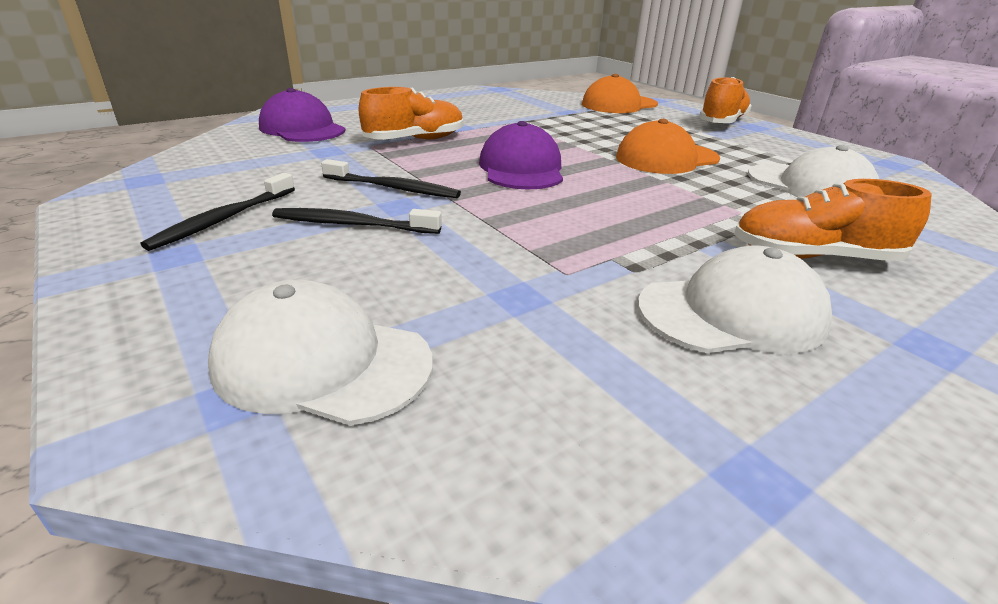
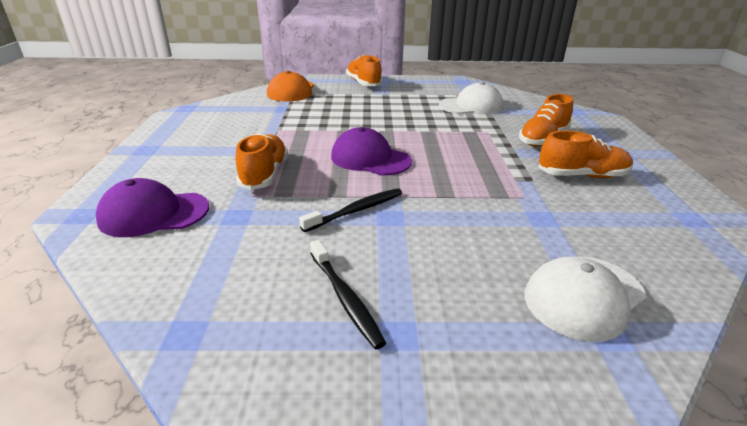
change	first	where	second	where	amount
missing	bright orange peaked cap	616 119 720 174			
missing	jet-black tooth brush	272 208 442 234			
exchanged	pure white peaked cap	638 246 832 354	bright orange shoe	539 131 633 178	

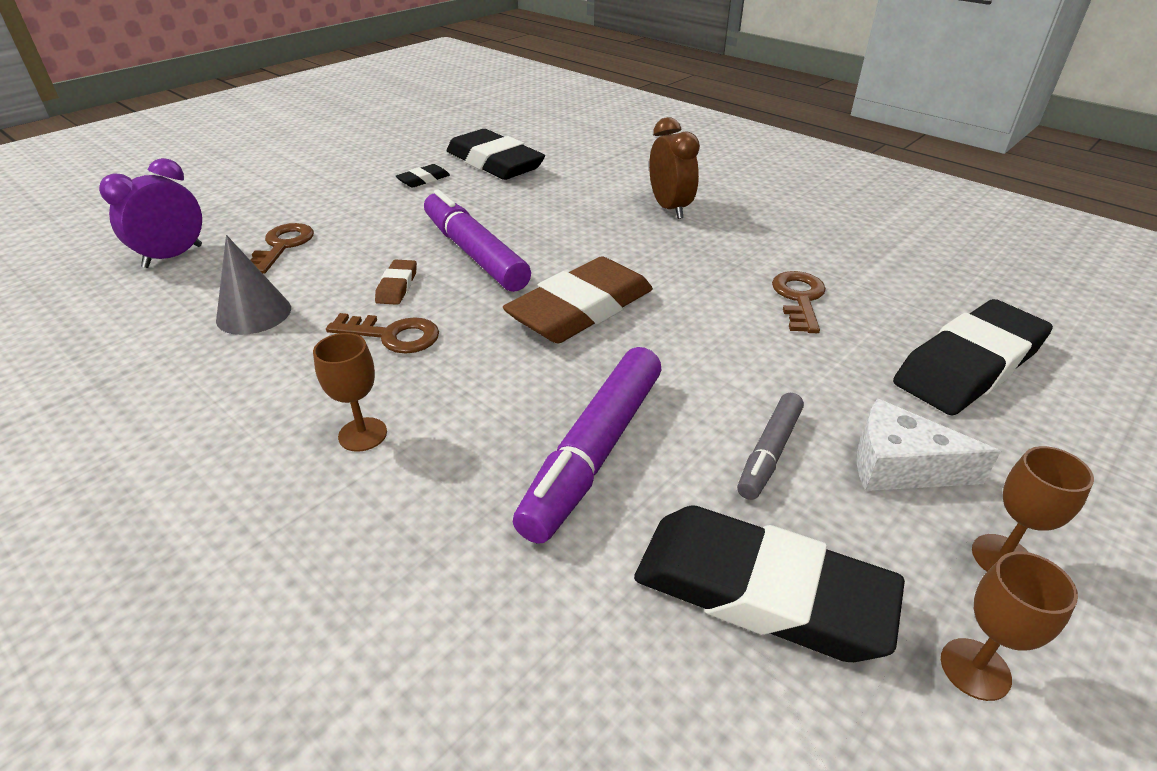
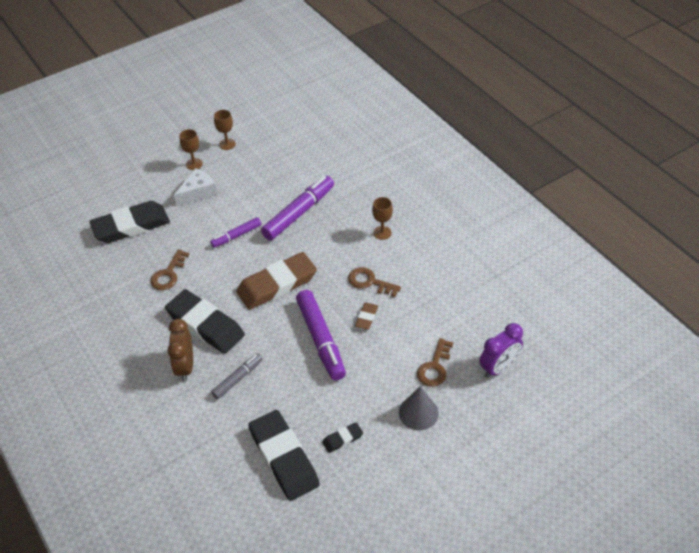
change	first	where	second	where	amount
relocated	ash-grey cone shape	216 235 291 335		399 386 439 430	
relocated	ash-grey felt pen	737 393 804 500		211 353 263 399	
spun	pure white cheese	857 399 1001 491		174 168 217 206	75 degrees counterclockwise
relocated	jet-black eraser	634 505 905 662		165 289 245 354	
appeared			violet felt pen	210 217 262 248	

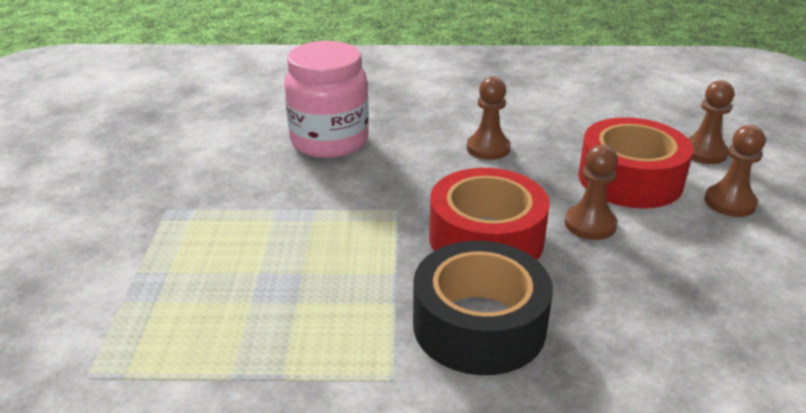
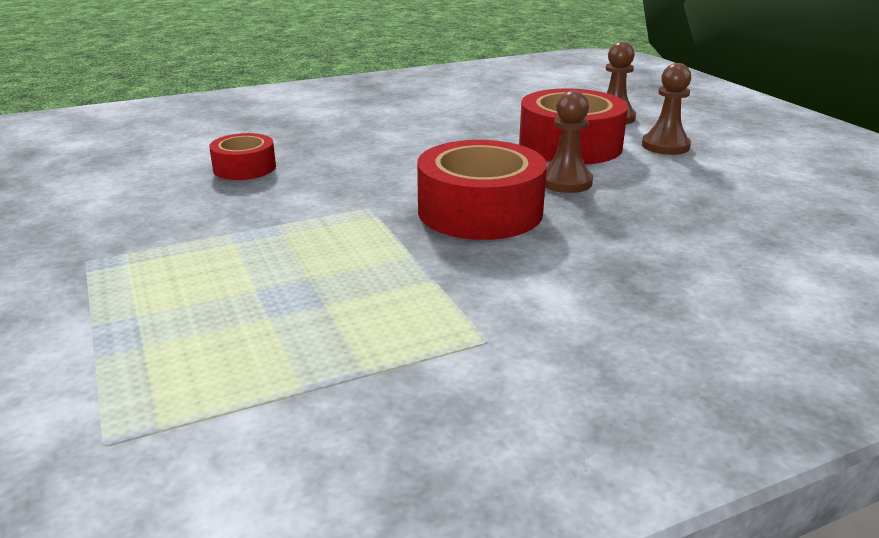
change	first	where	second	where	amount
exchanged	rosy preserve jar	284 41 369 158	scarlet sticky tape	209 133 276 180	
missing	russet pawn	467 77 511 160			
missing	jet-black sticky tape	413 241 553 375			

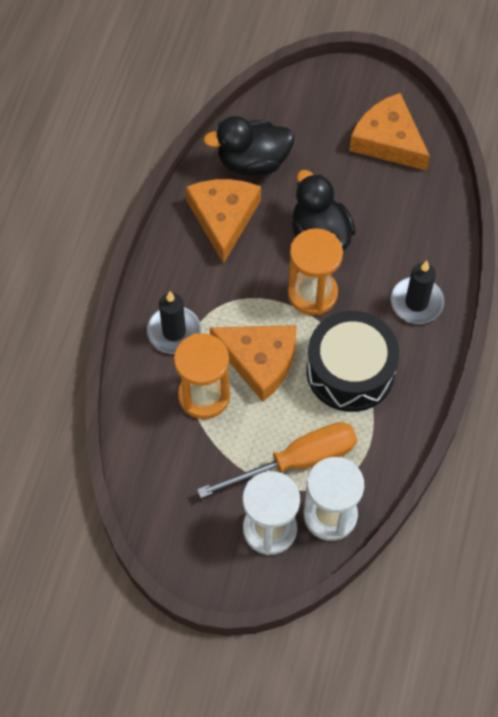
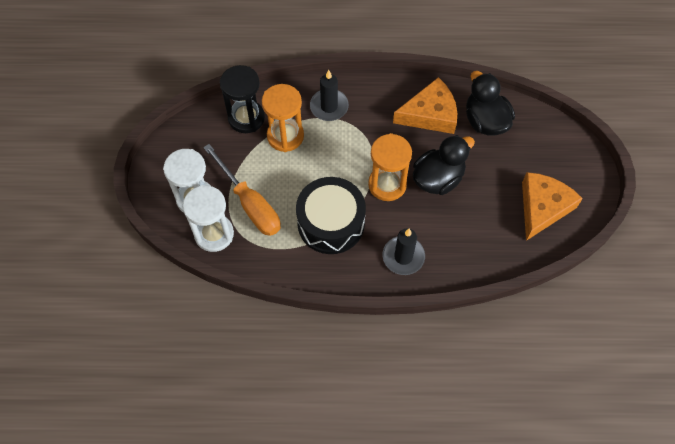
change	first	where	second	where	amount
missing	bright orange cheese	210 325 297 402			
appeared			jet-black sandglass	220 65 265 133	

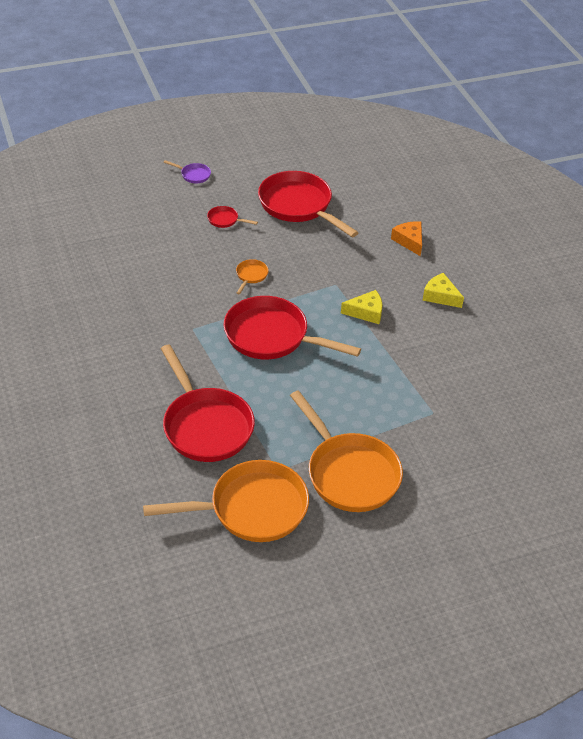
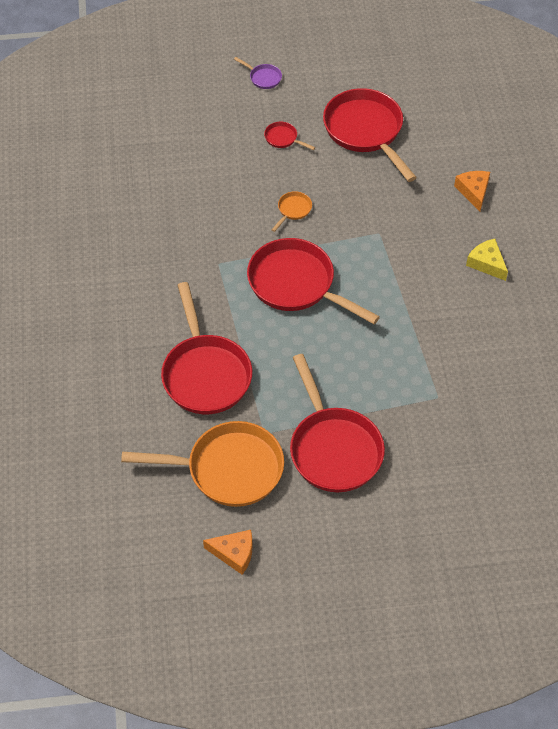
change	first	where	second	where	amount
missing	golden cheese	341 290 382 324			
colour	bright orange skillet	290 390 403 512	scarlet skillet	290 354 385 492	
appeared			bright orange cheese	203 530 253 575	

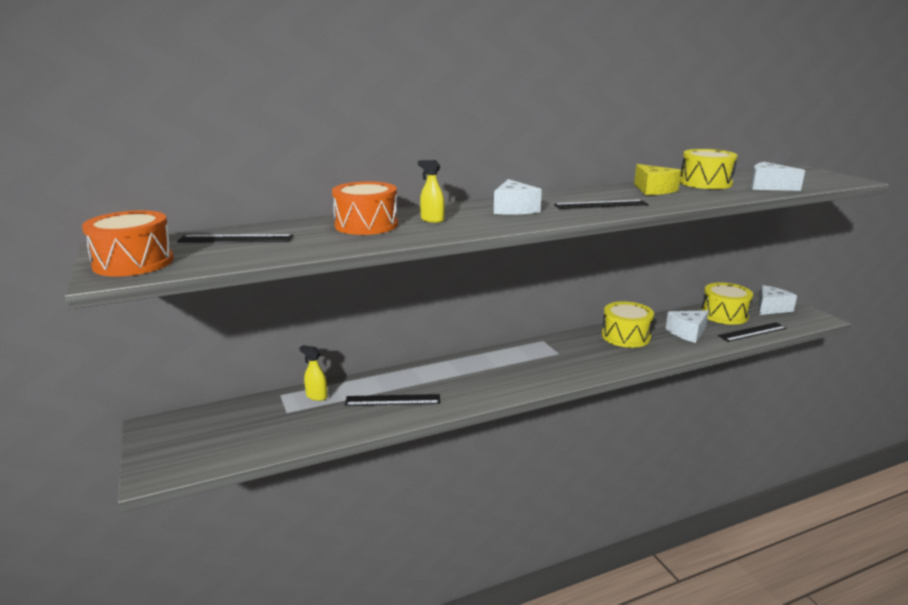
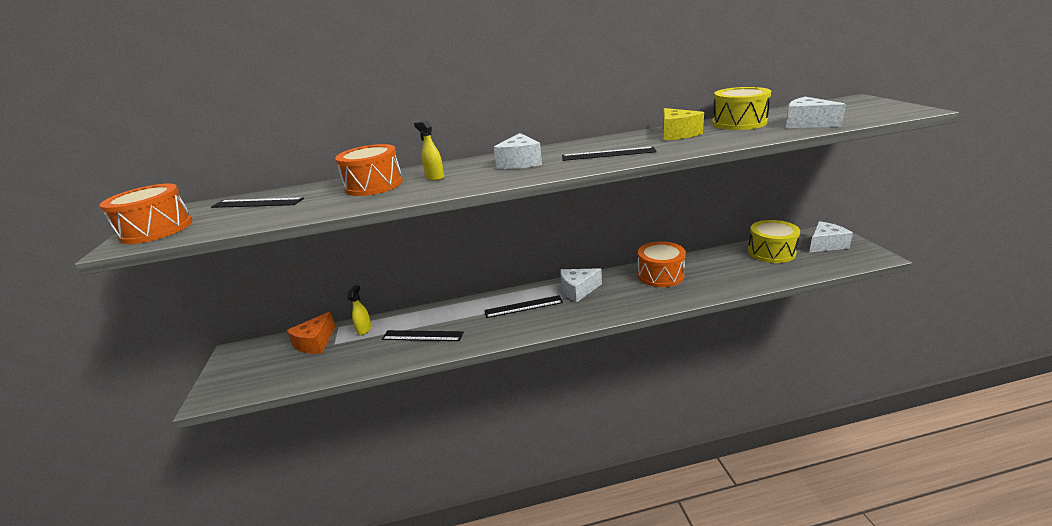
change	first	where	second	where	amount
colour	golden snare drum	602 301 654 348	bright orange snare drum	638 241 686 287	
relocated	pure white cheese	666 310 709 343		560 268 602 303	
relocated	jet-black measuring stick	718 322 787 342		484 295 563 318	
spun	golden sprayer	299 345 328 401		347 285 372 335	60 degrees clockwise
appeared			bright orange cheese	286 312 336 354	

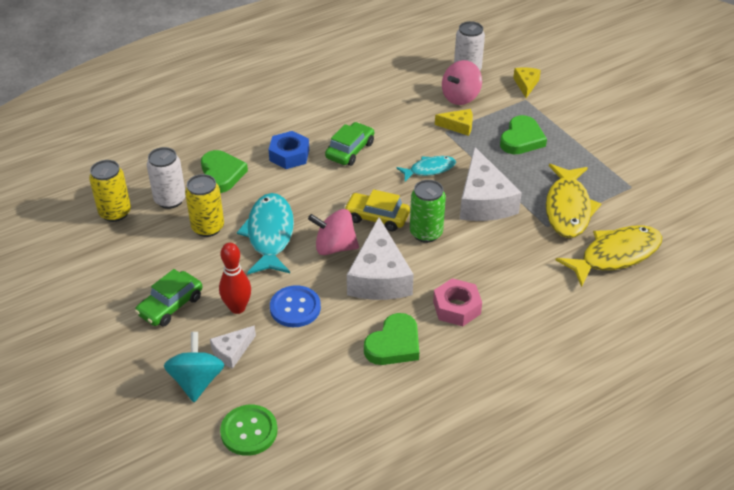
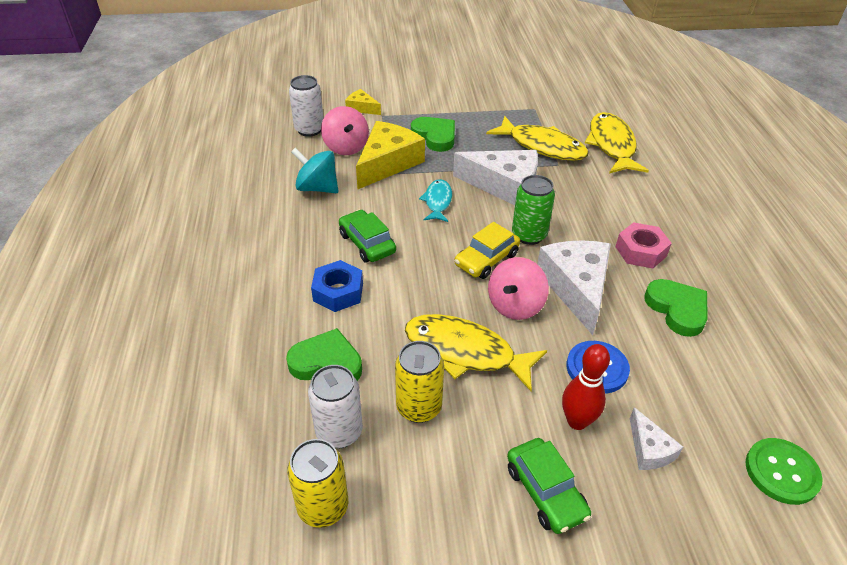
change	first	where	second	where	amount
size	golden cheese	435 109 473 136		356 121 425 189	x2.01
colour	teal toy fish	237 193 294 275	golden toy fish	405 314 547 391	
spun	pure white cheese	347 217 414 300		537 240 611 335	120 degrees counterclockwise
relocated	teal whirligig	164 332 224 402		291 148 338 193	

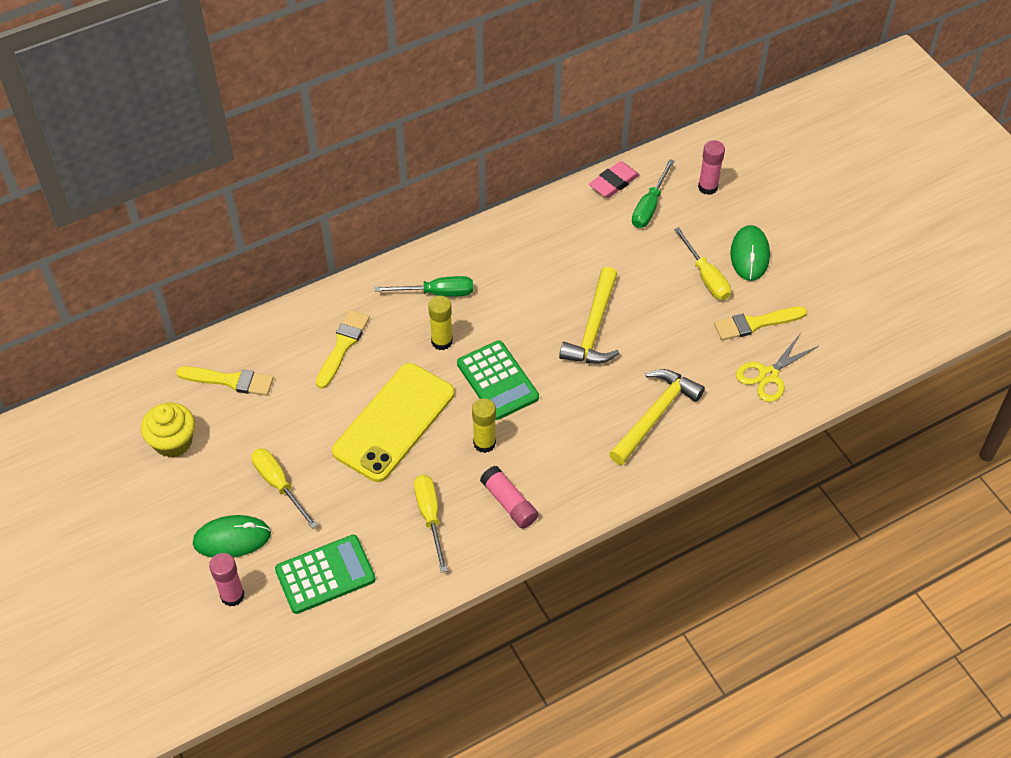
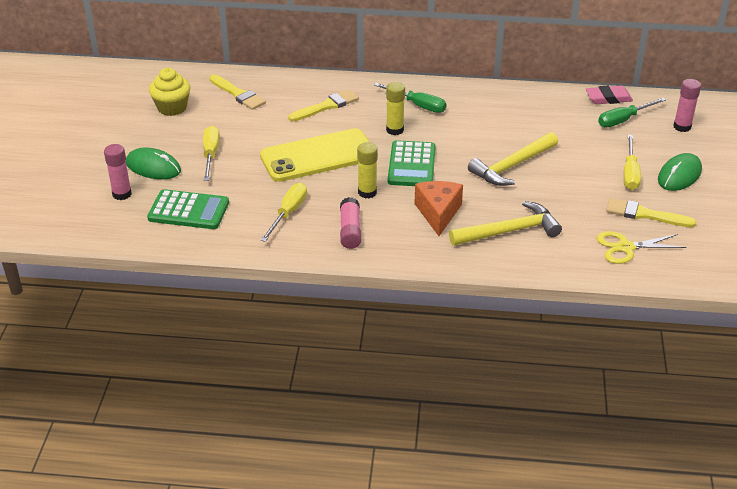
change	first	where	second	where	amount
appeared			bright orange cheese	414 181 463 236	

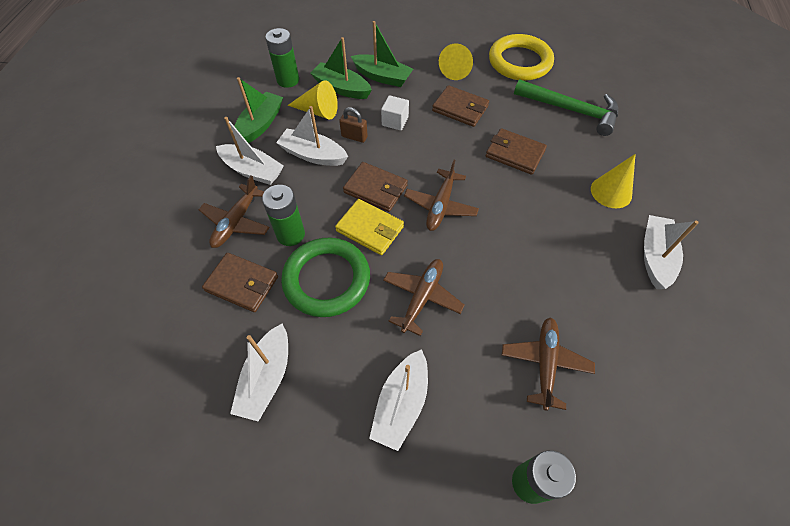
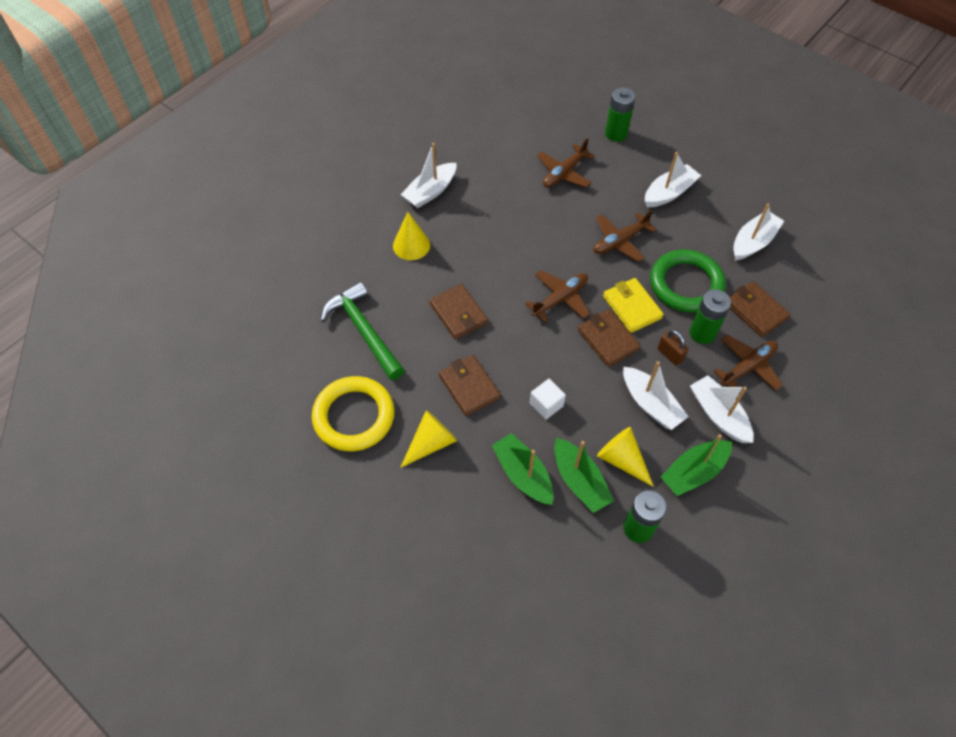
change	first	where	second	where	amount
relocated	russet small lock	339 107 368 143		658 330 688 366	

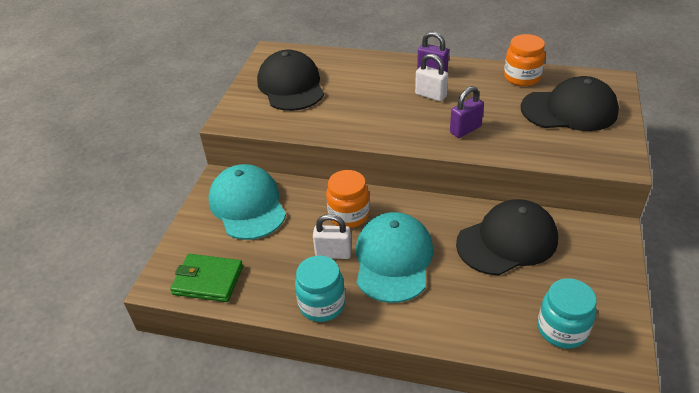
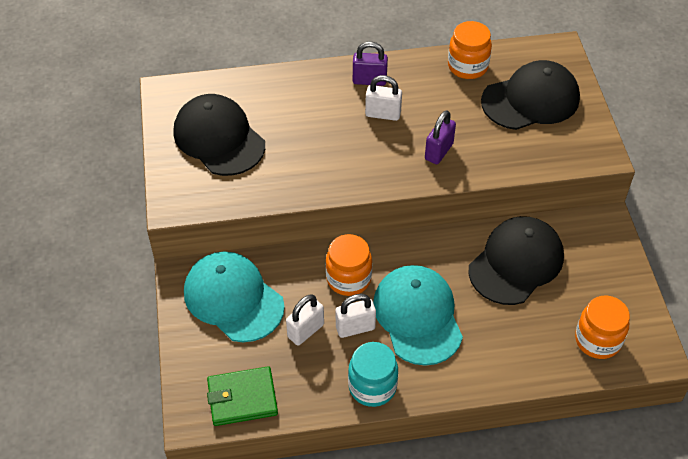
change	first	where	second	where	amount
colour	teal preserve jar	538 278 597 349	bright orange preserve jar	575 295 630 359	
appeared			pure white small lock	286 294 324 346	

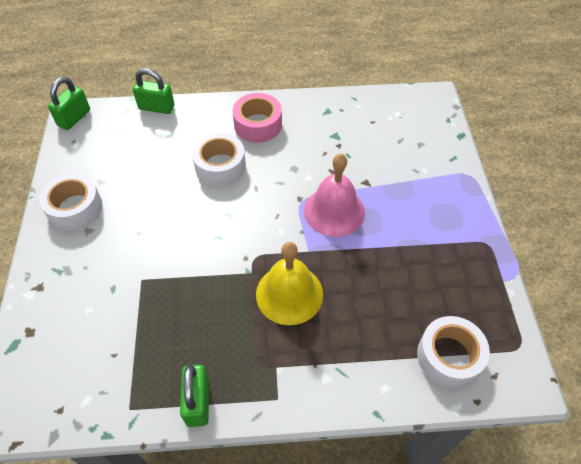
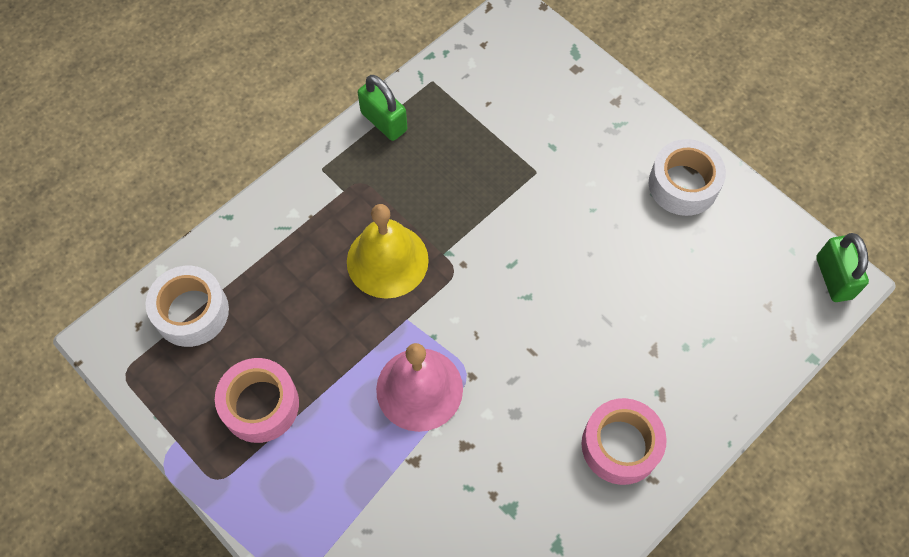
change	first	where	second	where	amount
missing	emerald small lock	133 68 175 114			
missing	pure white sticky tape	192 133 246 186			
appeared			rosy sticky tape	215 358 299 443	

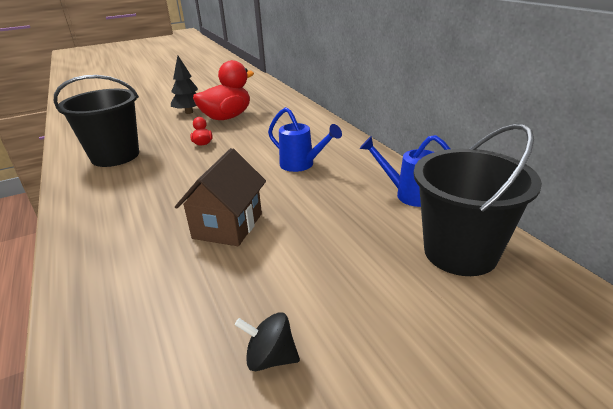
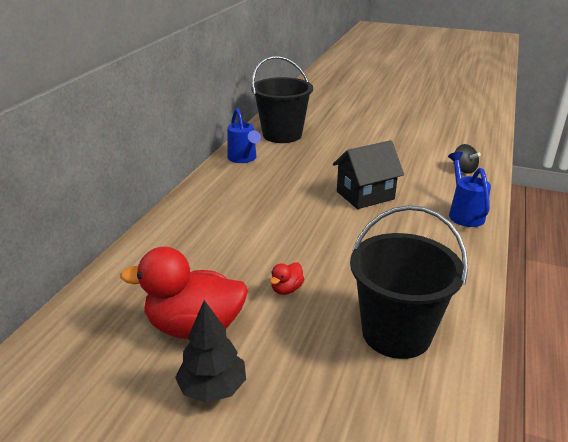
change	first	where	second	where	amount
relocated	cobalt watering pot	268 107 342 172		448 152 491 227	
colour	russet cottage	175 148 266 246	jet-black cottage	333 140 404 209	
relocated	jet-black whirligig	235 312 300 371		453 144 481 174	

